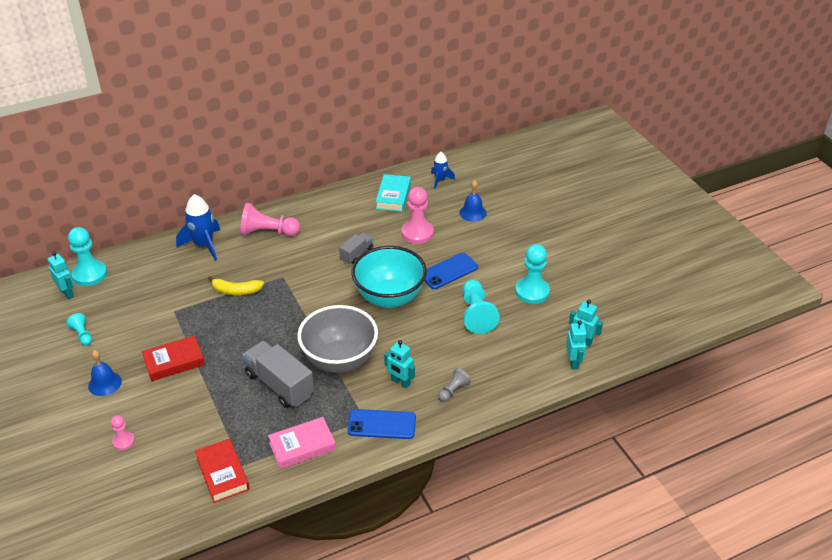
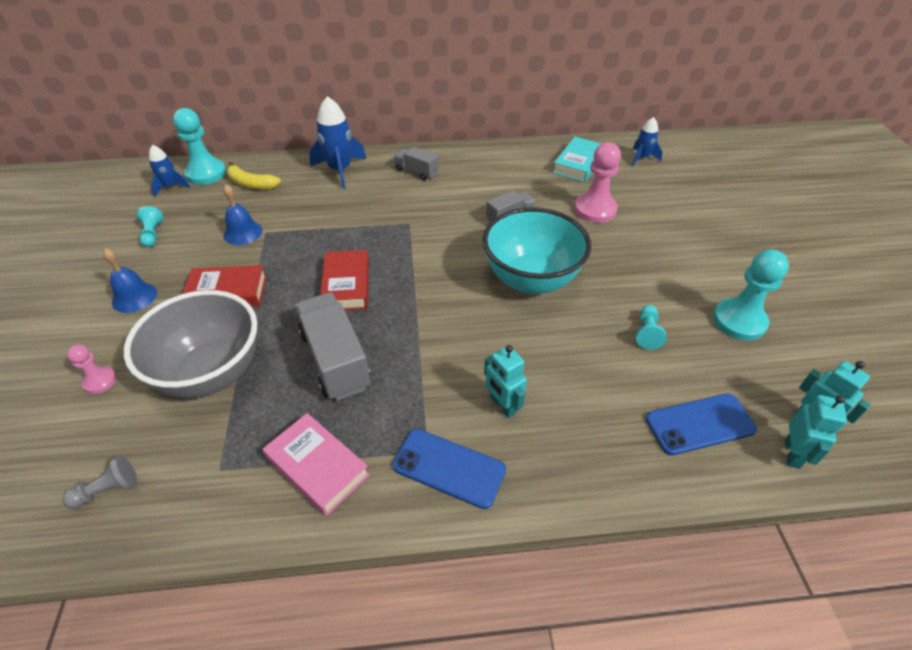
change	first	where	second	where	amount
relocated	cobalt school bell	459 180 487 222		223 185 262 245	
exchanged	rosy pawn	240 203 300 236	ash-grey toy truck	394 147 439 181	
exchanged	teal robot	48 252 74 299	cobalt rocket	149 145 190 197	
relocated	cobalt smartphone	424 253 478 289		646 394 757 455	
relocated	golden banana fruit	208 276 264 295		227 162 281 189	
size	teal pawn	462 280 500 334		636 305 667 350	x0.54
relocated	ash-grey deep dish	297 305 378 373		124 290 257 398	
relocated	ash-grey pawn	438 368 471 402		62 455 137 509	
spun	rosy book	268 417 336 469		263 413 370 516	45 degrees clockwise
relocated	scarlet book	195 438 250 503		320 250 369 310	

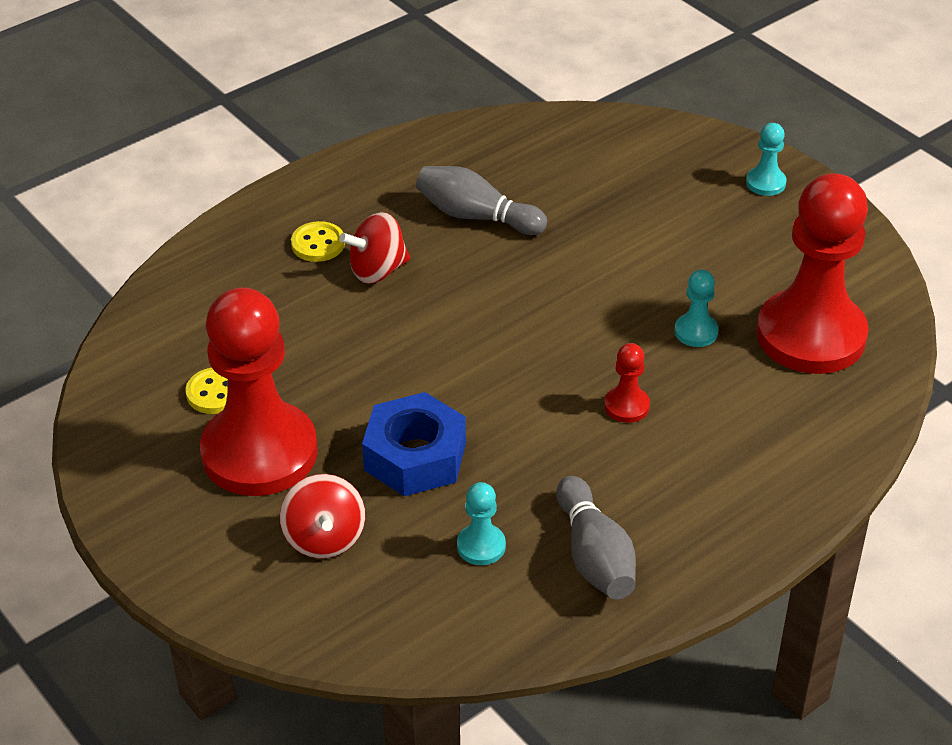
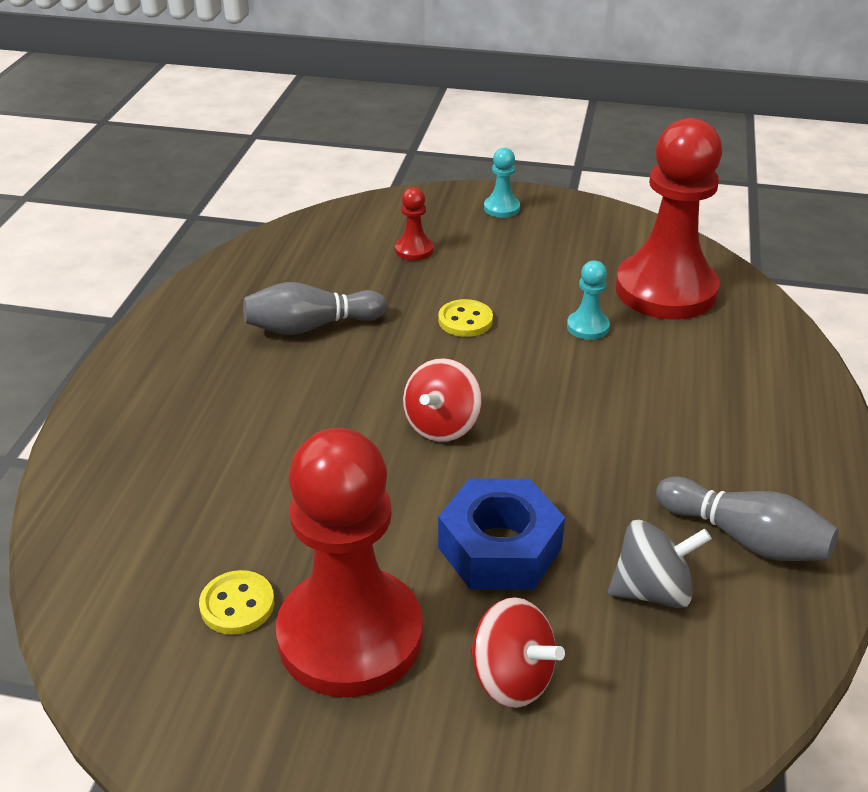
change	first	where	second	where	amount
relocated	scarlet whirligig	339 212 410 284		403 358 482 442	
relocated	golden button	291 221 345 262		438 299 493 337	
relocated	scarlet pawn	604 343 650 423		395 187 433 261	
exchanged	teal pawn	457 482 506 565	ash-grey whirligig	608 520 712 608	

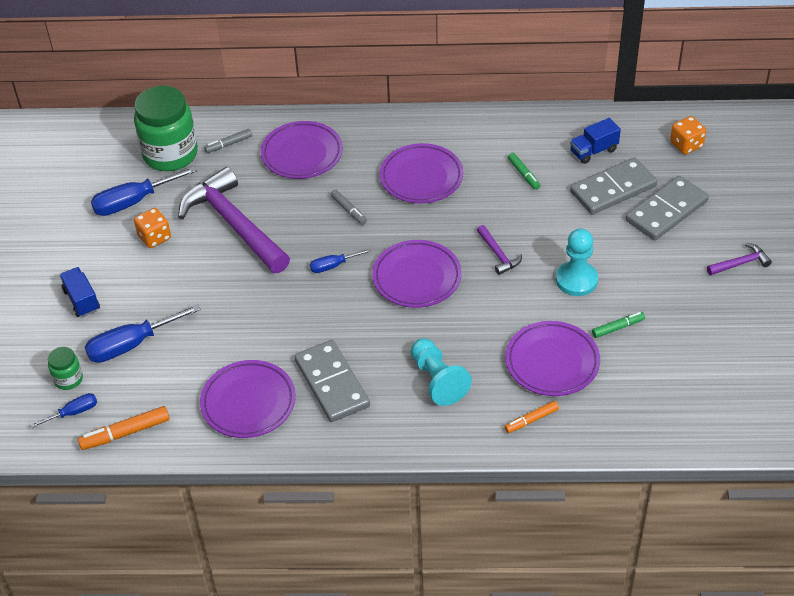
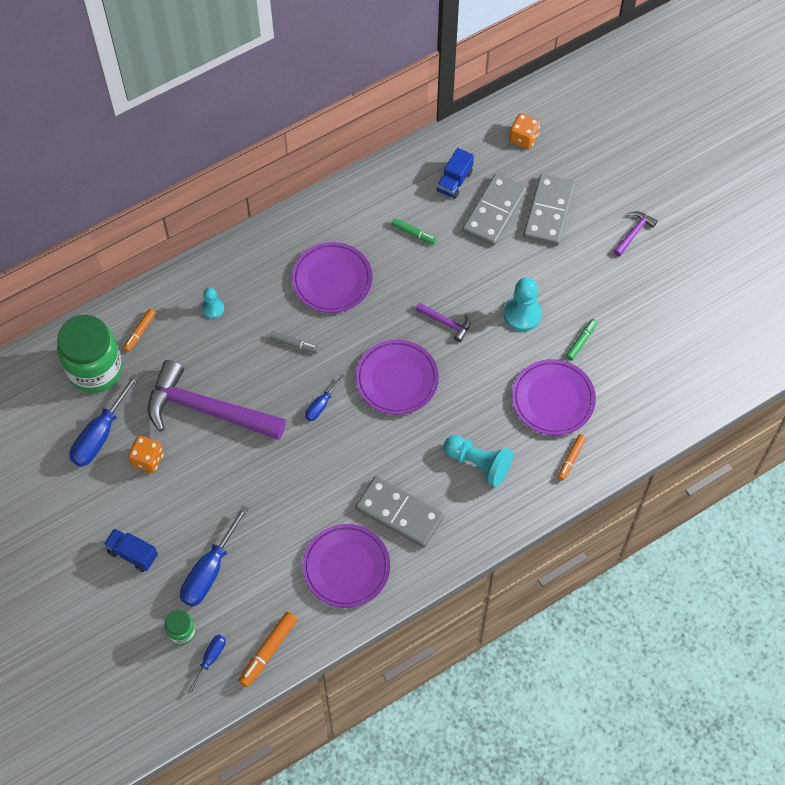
change	first	where	second	where	amount
exchanged	violet dinner plate	261 121 343 179	teal pawn	202 287 224 319	
colour	ash-grey felt pen	204 129 252 153	bright orange felt pen	123 308 156 352	

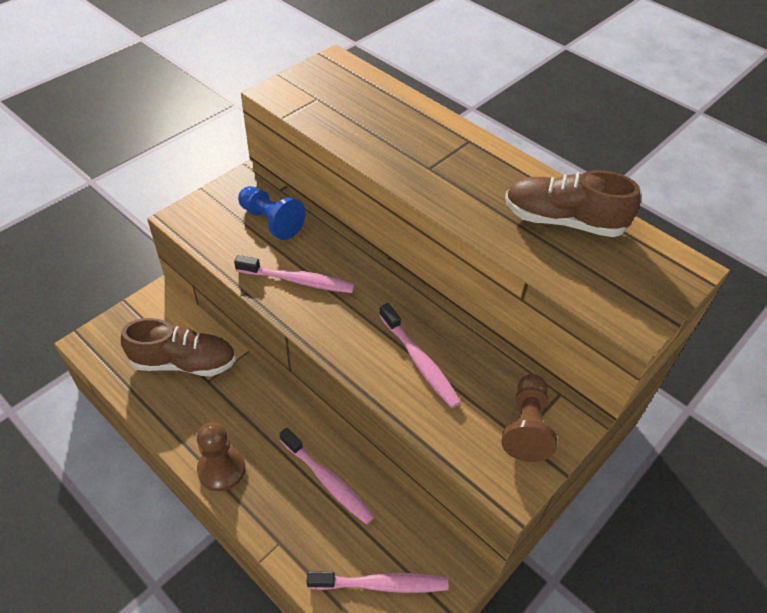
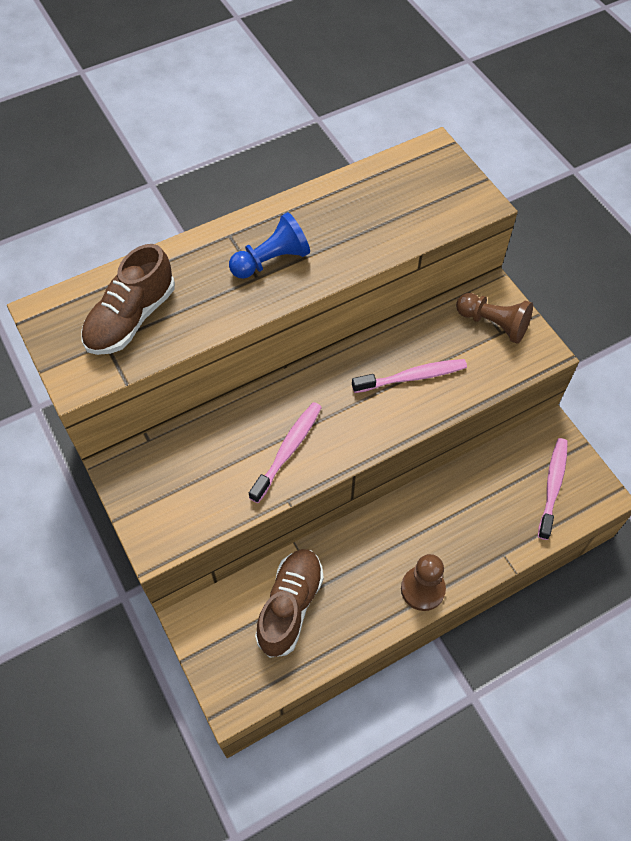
change	first	where	second	where	amount
relocated	russet shoe	505 170 641 237		81 244 175 355	
relocated	cobalt pawn	238 186 305 240		229 212 310 279	
missing	rosy tooth brush	280 428 375 525			

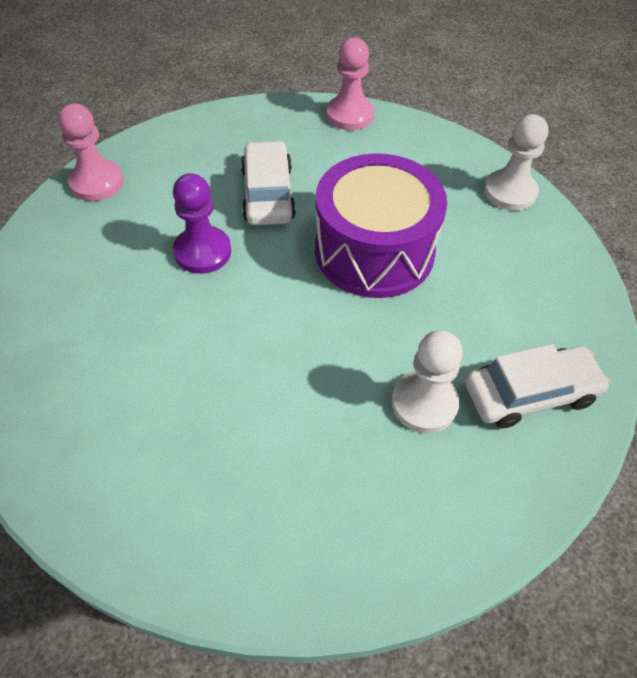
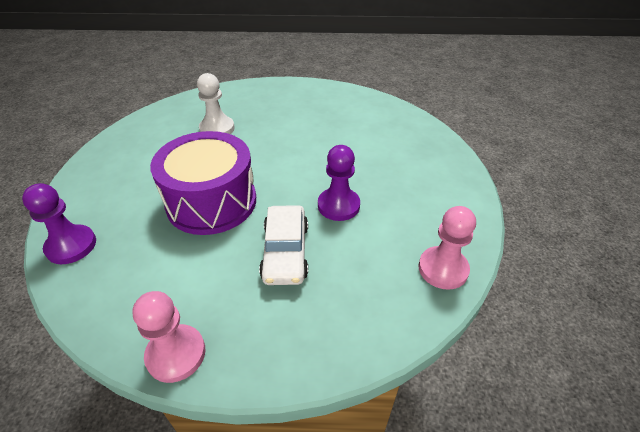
change	first	where	second	where	amount
colour	pure white pawn	484 114 548 211	violet pawn	22 183 96 264	
missing	pure white toy car	465 344 610 428			

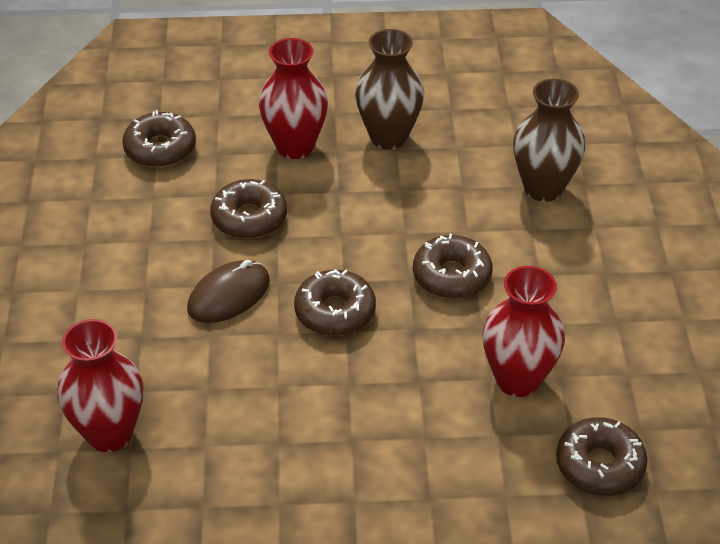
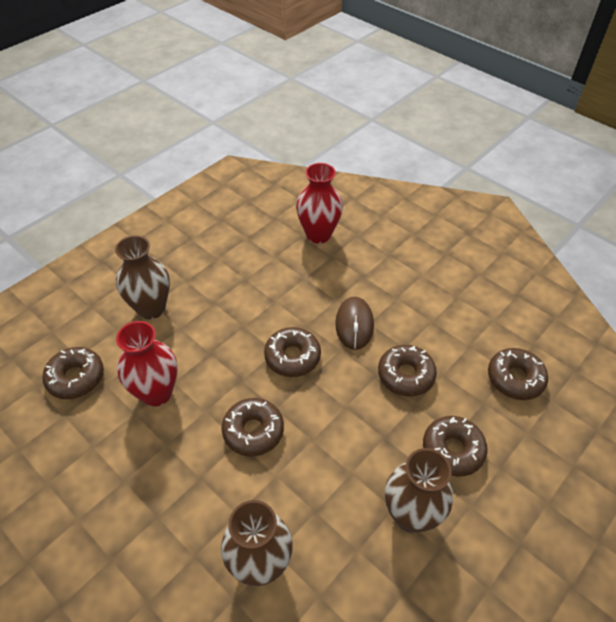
change	first	where	second	where	amount
exchanged	scarlet vase	258 38 328 159	russet donut	423 416 488 477	
appeared			russet vase	115 236 170 319	

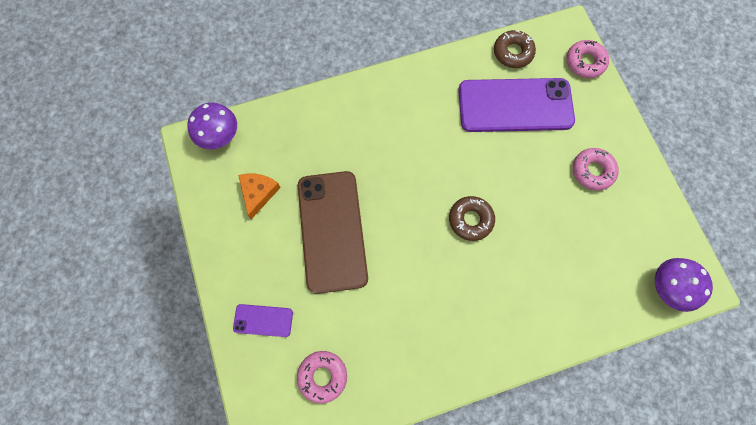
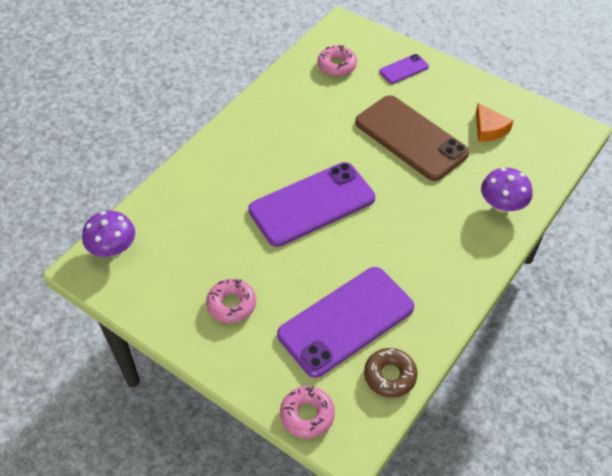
change	first	where	second	where	amount
relocated	violet toadstool	187 103 237 149		481 168 533 213	
exchanged	russet donut	449 196 495 241	violet smartphone	248 162 375 247	

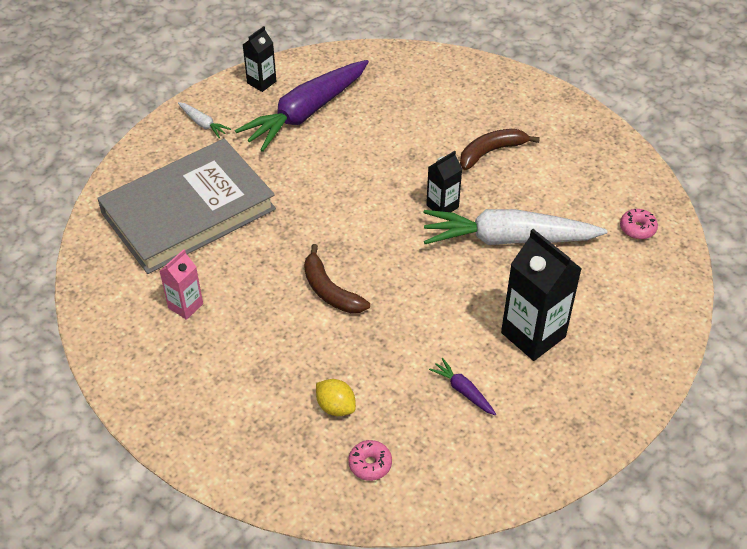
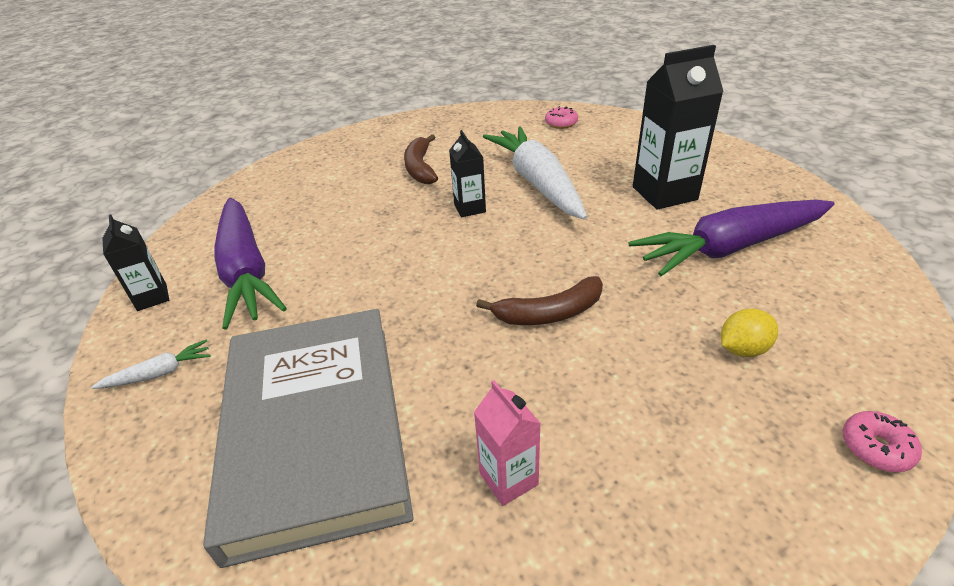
change	first	where	second	where	amount
spun	pure white root vegetable	423 209 607 245		483 127 587 220	135 degrees clockwise
size	violet root vegetable	429 358 496 415		629 200 835 276	x2.43
relocated	rosy donut	348 440 392 481		843 411 922 472	

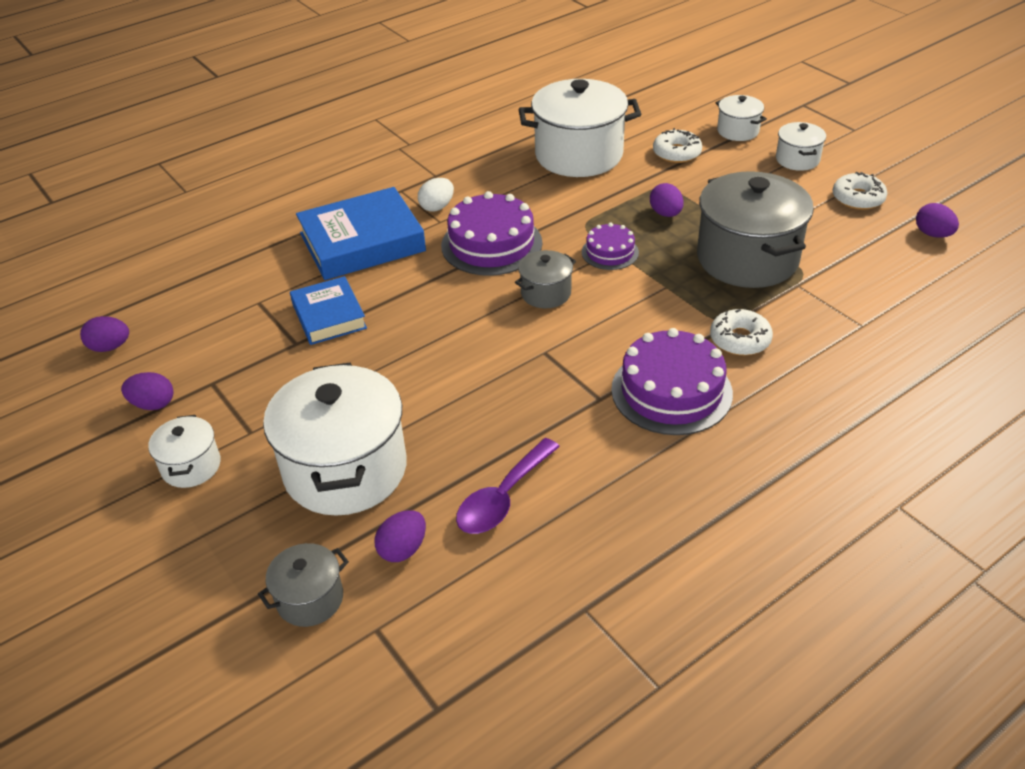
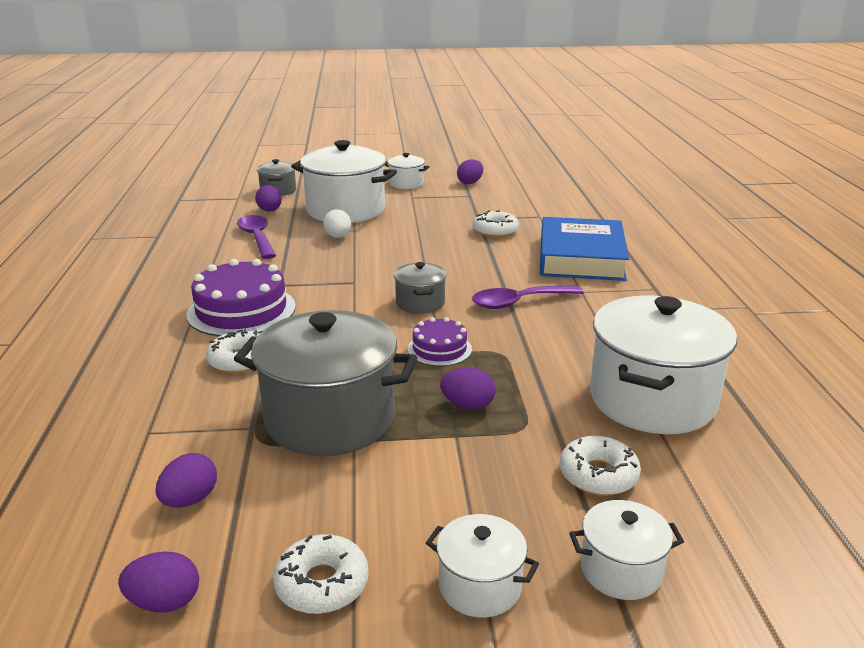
change	first	where	second	where	amount
relocated	pure white egg	418 178 454 212		323 209 351 238	
exchanged	violet layer cake	441 191 542 276	violet spoon	472 286 584 309	
exchanged	cobalt book	290 276 367 345	pure white donut	473 210 519 238	
relocated	violet egg	80 316 129 352		156 453 217 507	

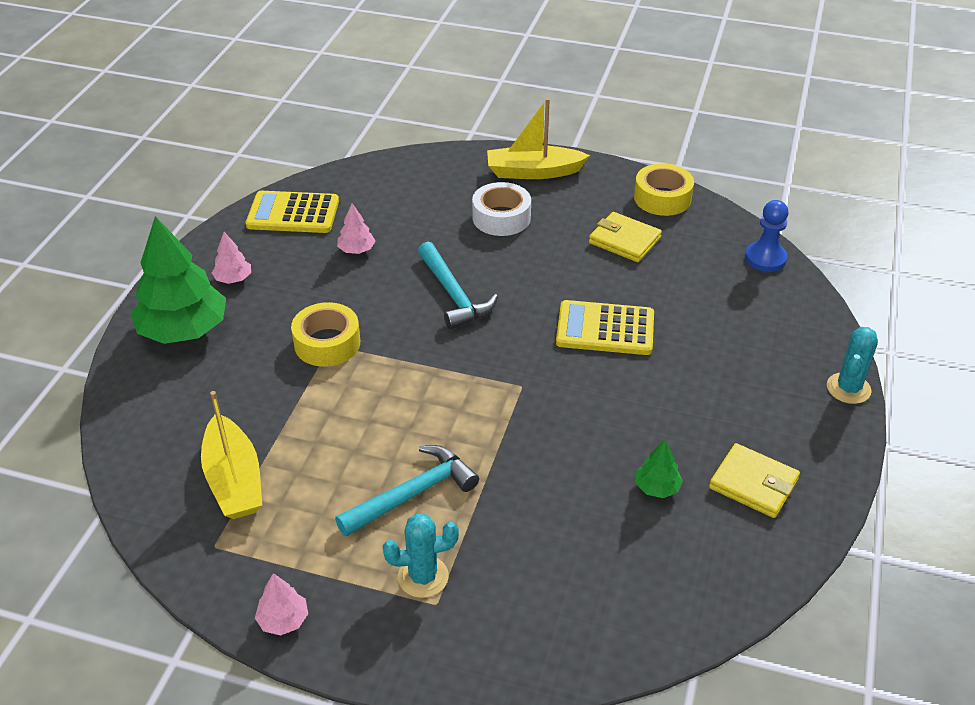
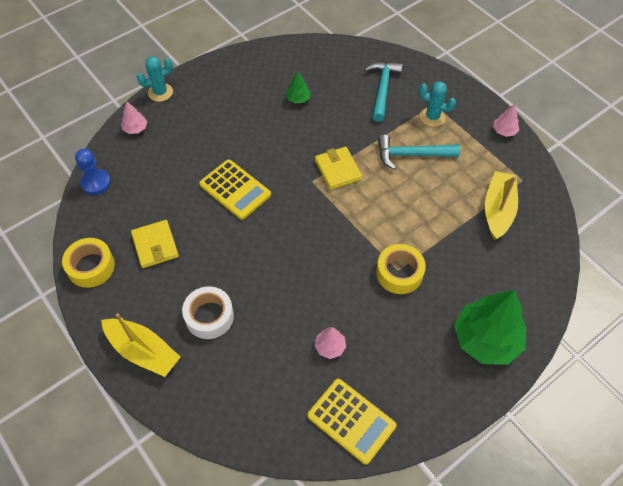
change	first	where	second	where	amount
relocated	rosy fir tree	212 232 251 284		121 101 147 134	
relocated	teal claw hammer	418 242 498 329		365 62 403 122	
relocated	golden billfold	709 443 800 518		315 147 362 190	

